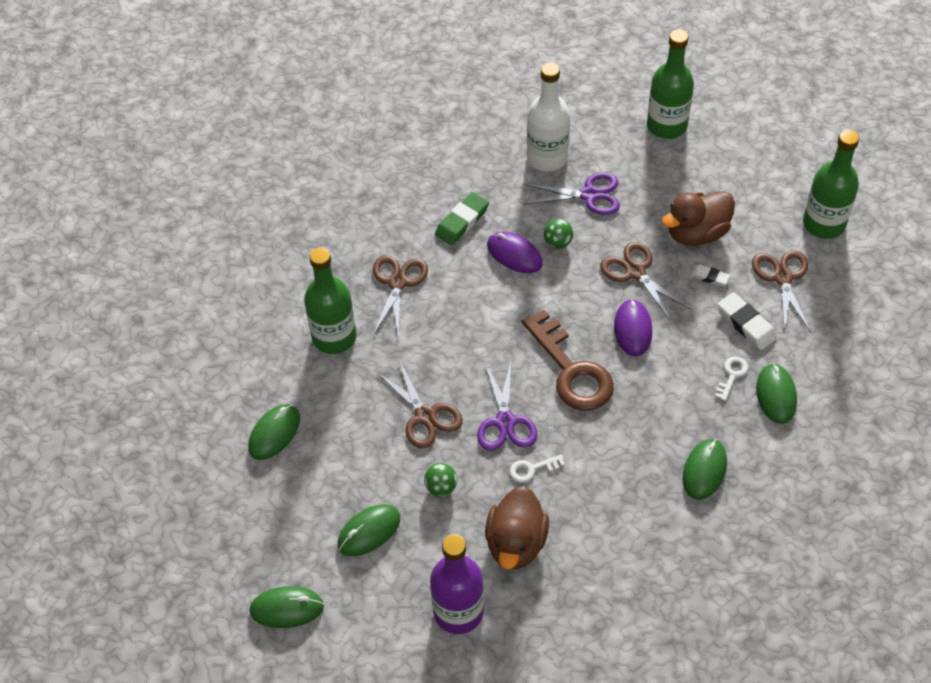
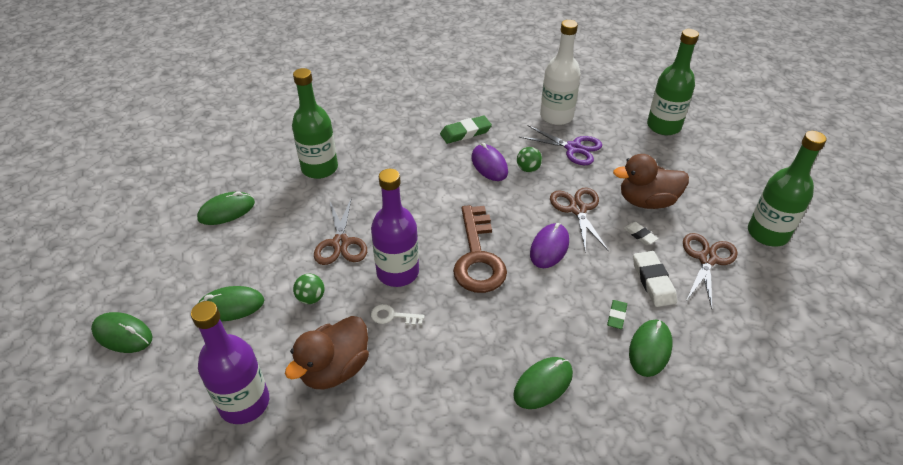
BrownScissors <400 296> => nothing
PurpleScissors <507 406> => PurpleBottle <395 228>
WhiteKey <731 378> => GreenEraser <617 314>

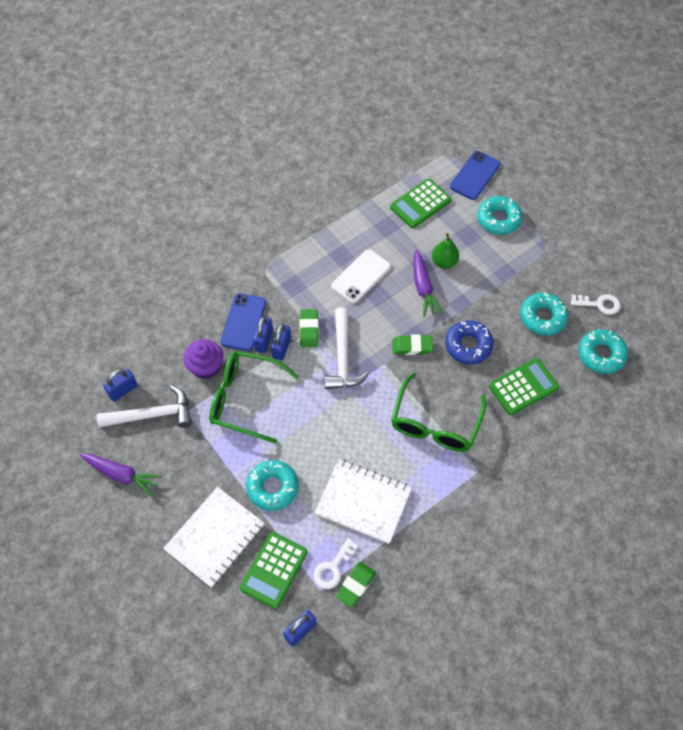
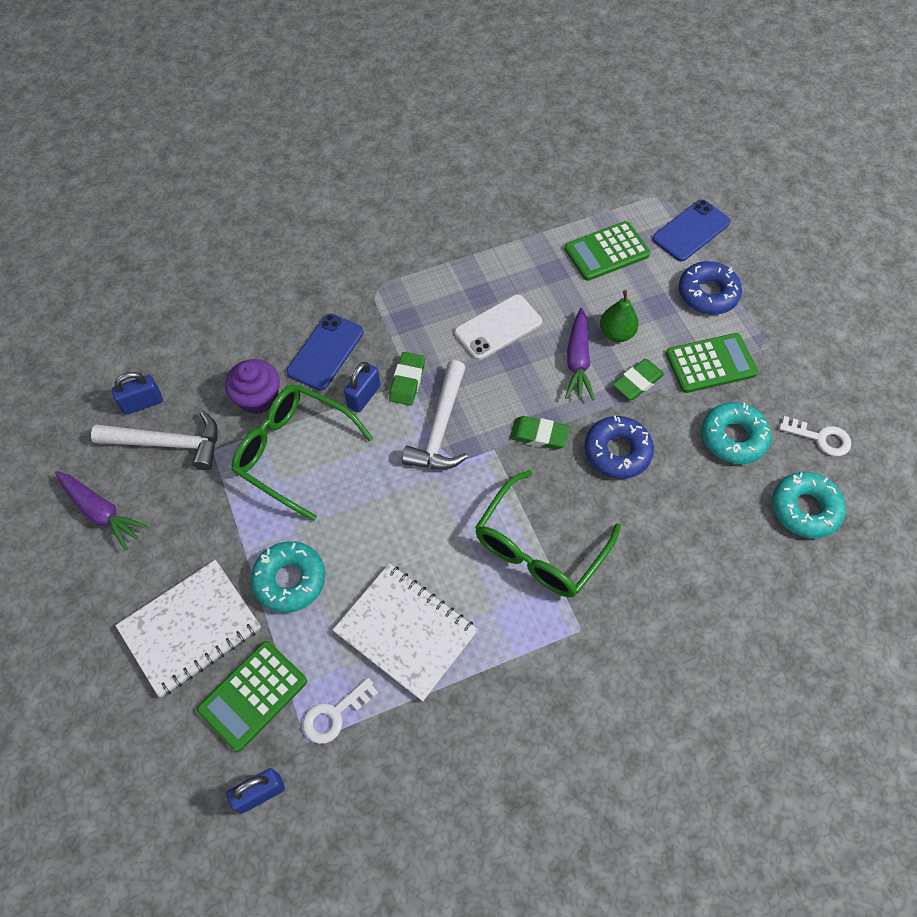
BluePadlock <263 334> => nothing
GreenEraser <356 585> => GreenEraser <639 379>, shifted
GreenCalculator <524 386> => GreenCalculator <712 363>, shifted
TurquoiseDonut <499 215> => BlueDonut <710 288>

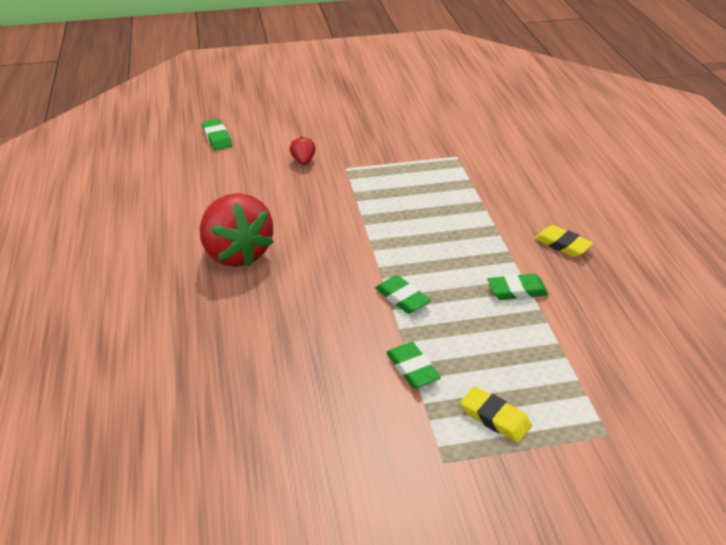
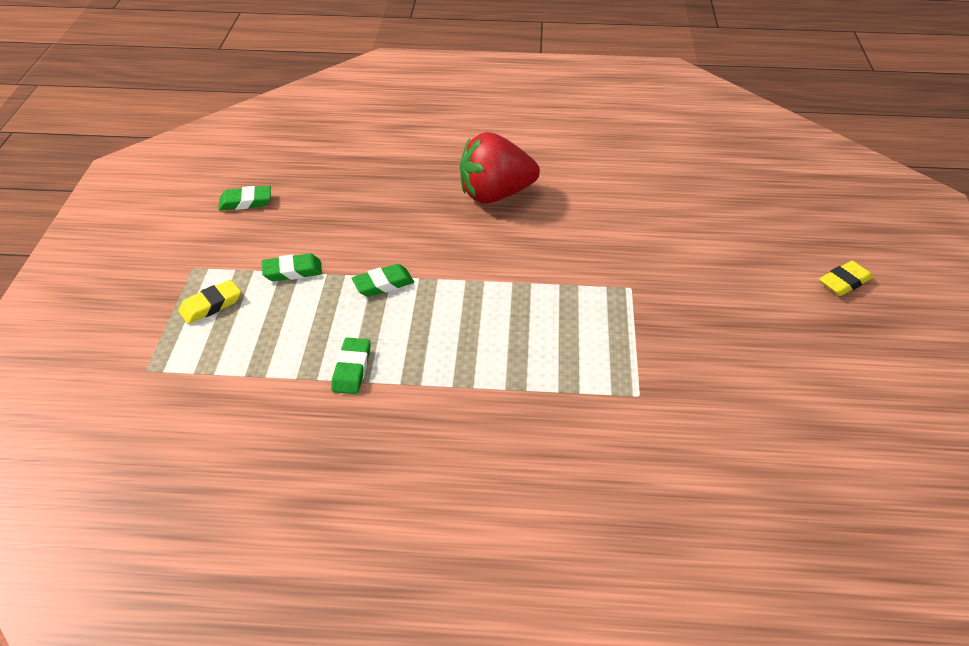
RedStrawberry <303 150> => nothing
GreenEraser <217 134> => GreenEraser <244 198>, shifted
YellowEraser <563 241> => YellowEraser <846 278>, shifted

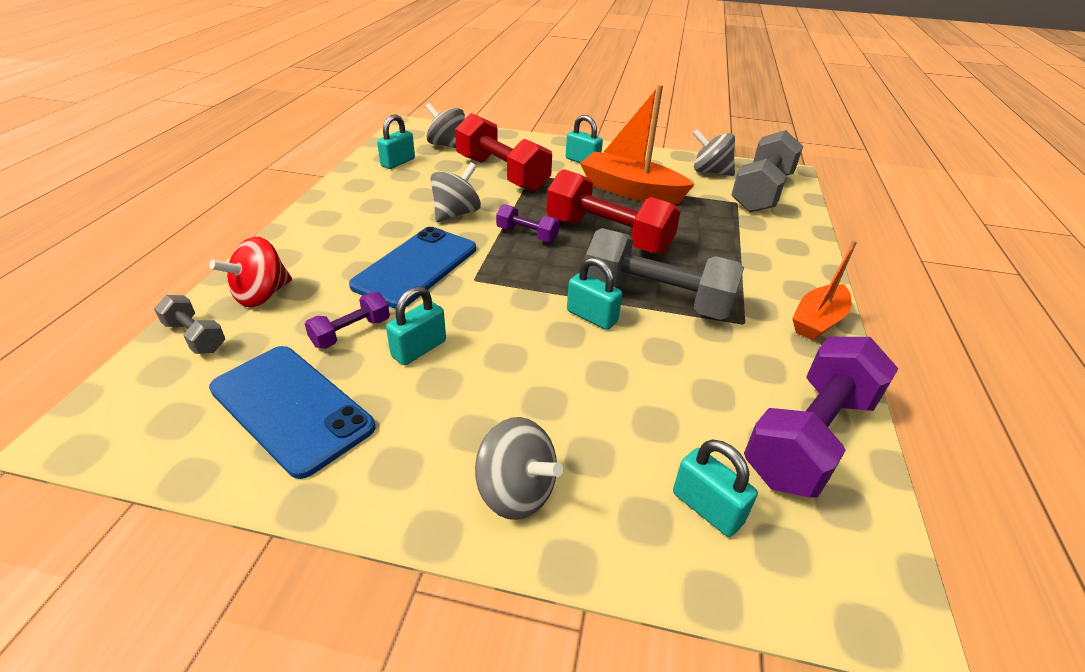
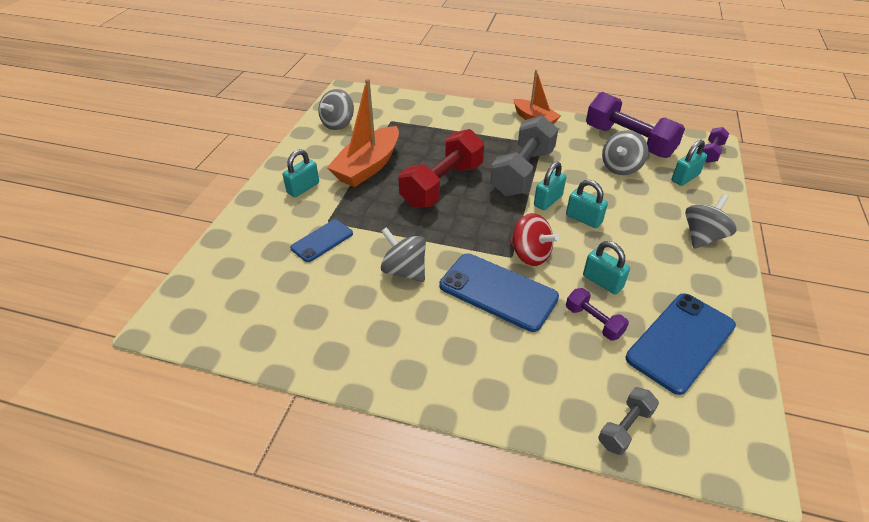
GreyDumbbell <767 171> => nothing
RedSpinningTop <250 272> => RedSpinningTop <535 239>, shifted
TurquoisePadlock <396 141> => TurquoisePadlock <587 204>, shifted
GreySpinningTop <445 125> => GreySpinningTop <625 152>, shifted
PurpleDumbbell <528 223> => PurpleDumbbell <716 145>, shifted
RedDumbbell <503 152> => BluePhone <321 241>

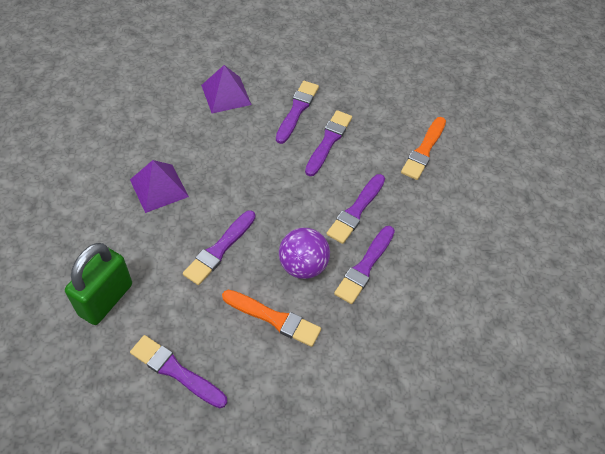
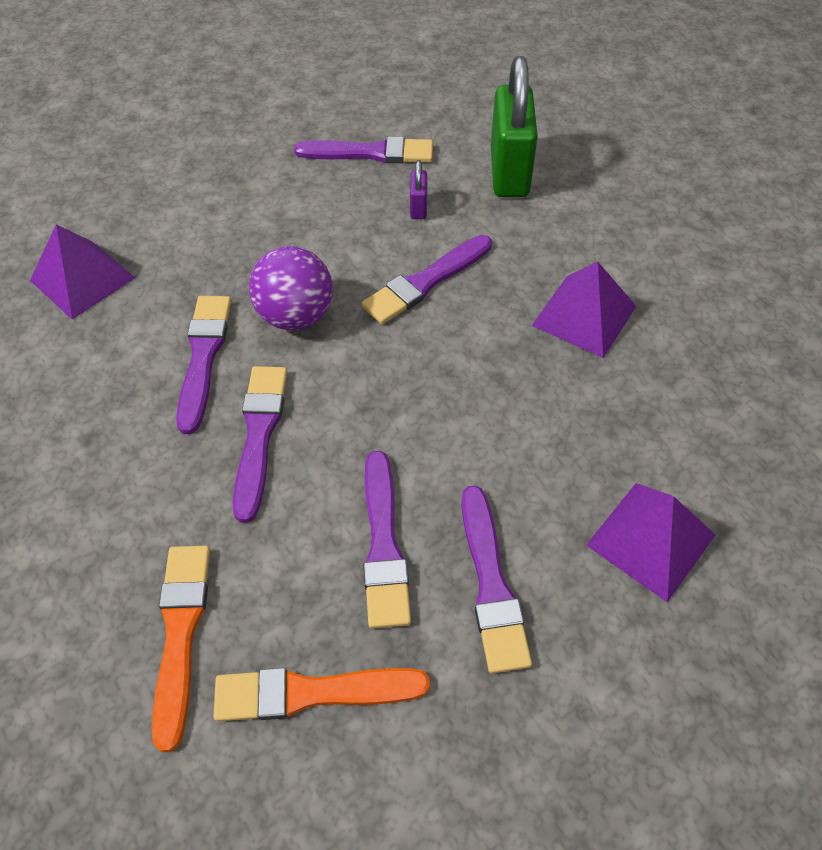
nothing => PurplePyramid <82 272>
nothing => PurplePadlock <418 189>
OrangeBrush <271 318> => OrangeBrush <321 695>, shifted
PurpleBrush <219 247> => PurpleBrush <426 279>, 135 degrees counterclockwise

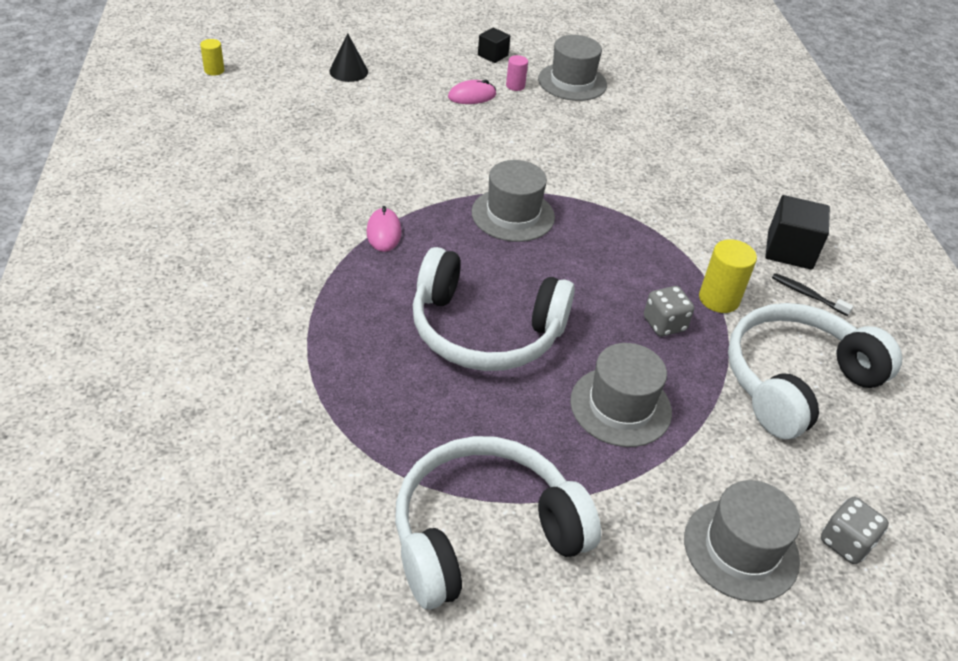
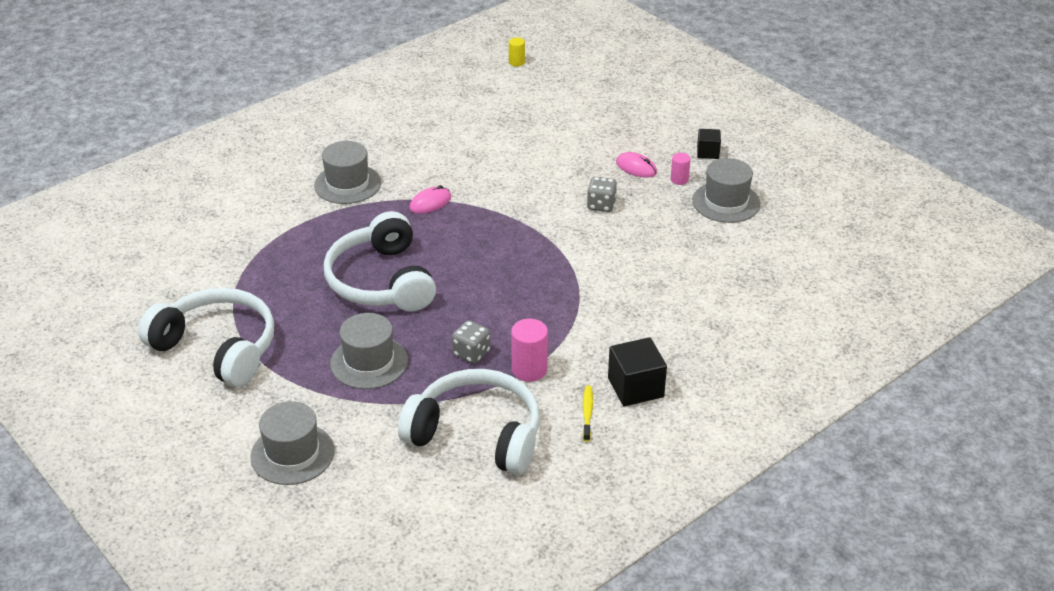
BlackCone <348 57> => nothing
GreyHat <513 201> => GreyHat <347 172>, shifted
GreyDice <855 530> => GreyDice <602 194>, shifted
YellowCylinder <728 276> => PinkCylinder <529 350>
BlackToothbrush <812 294> => YellowToothbrush <588 414>

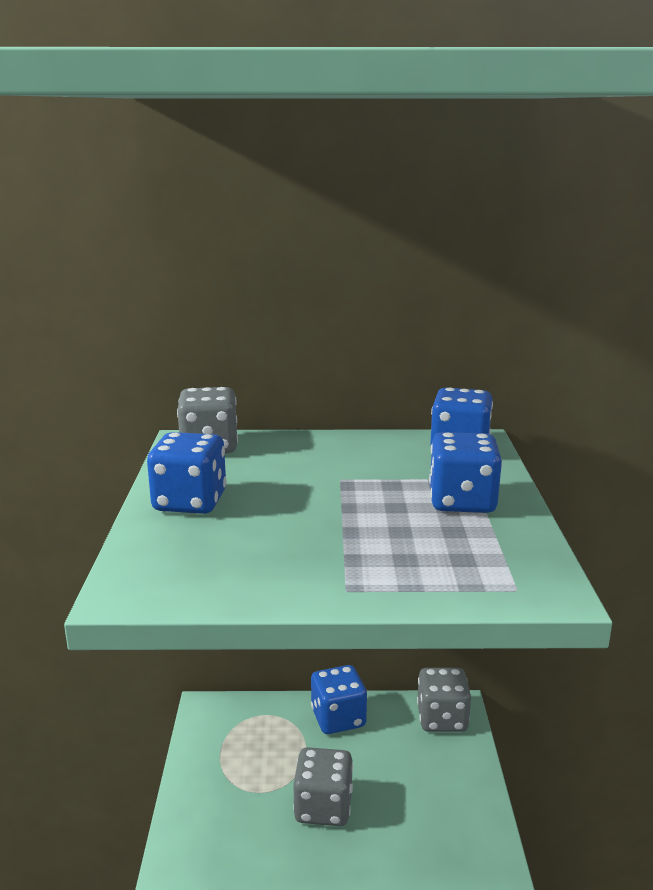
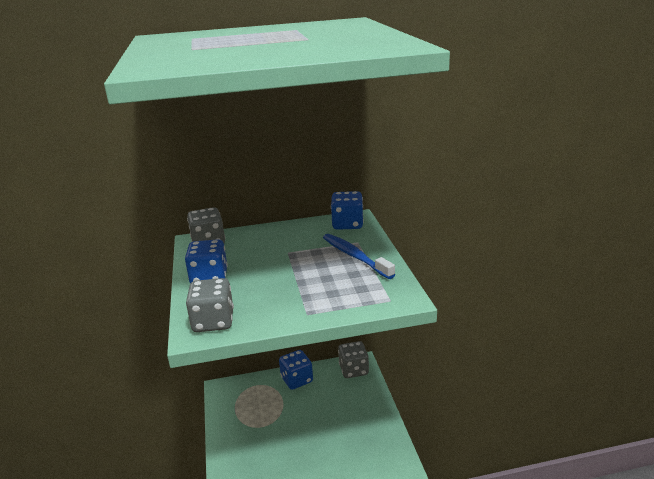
GreyDice <323 786> => GreyDice <210 305>, shifted
BlueDice <465 472> => BlueToothbrush <359 256>

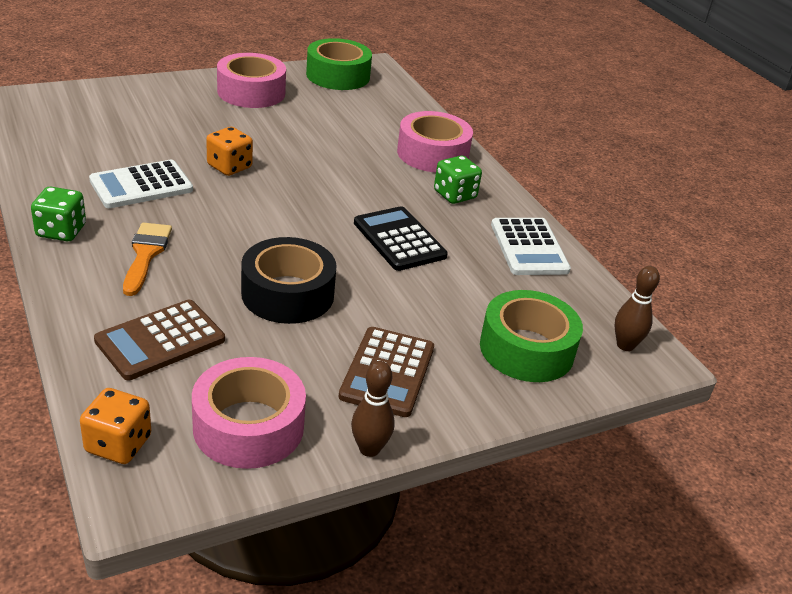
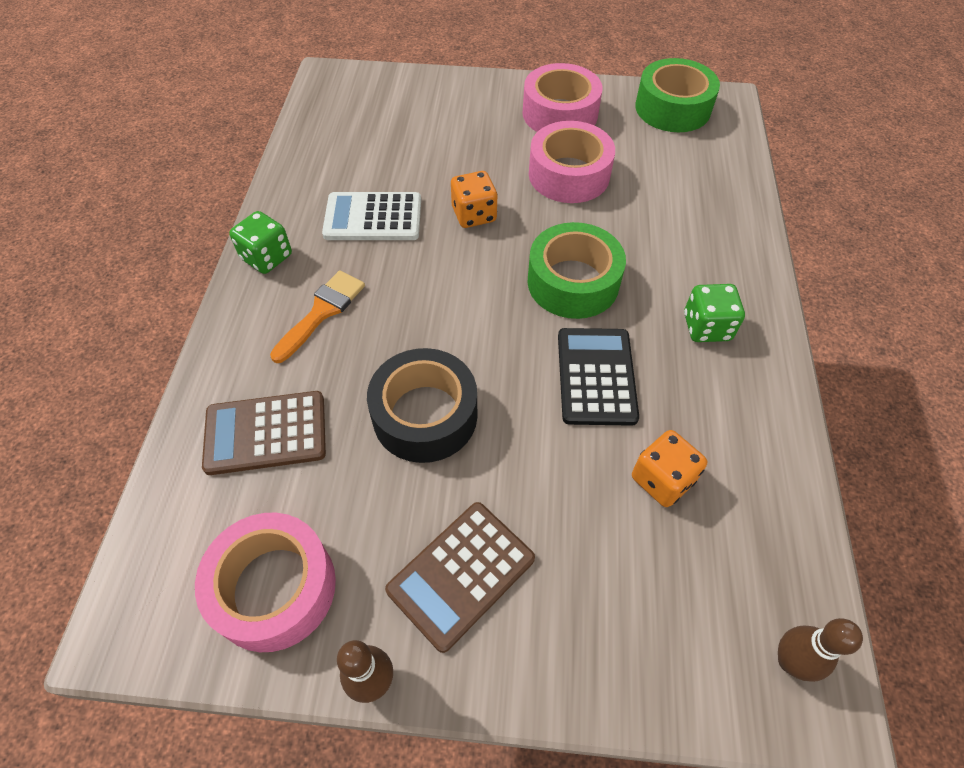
WhiteCalculator <531 246> => nothing
OrangeDice <115 426> => OrangeDice <669 468>, shifted
PinkTape <435 142> => PinkTape <572 162>, shifted
GreenTape <531 336> => GreenTape <577 270>, shifted

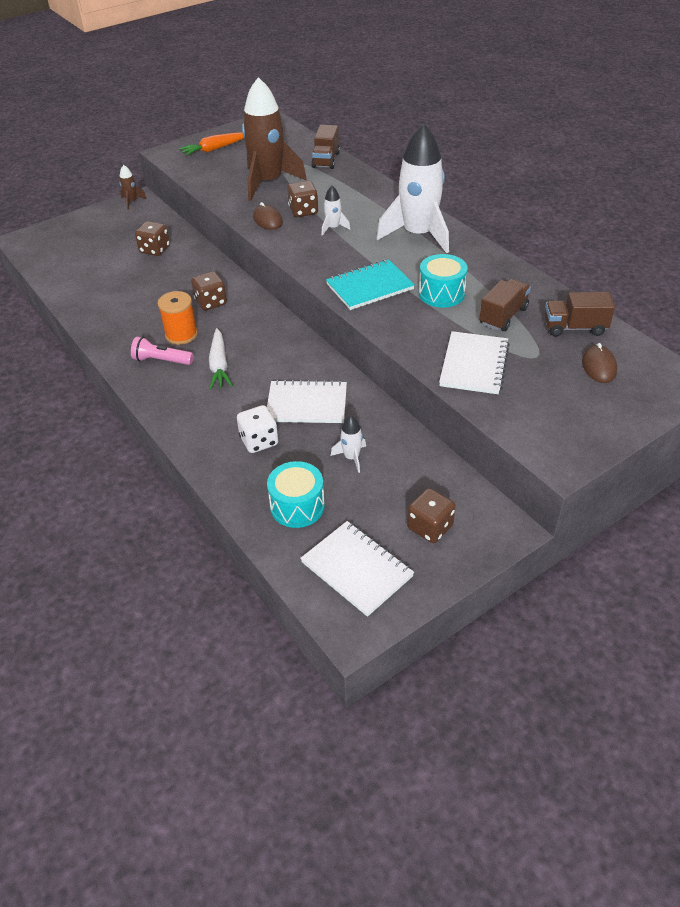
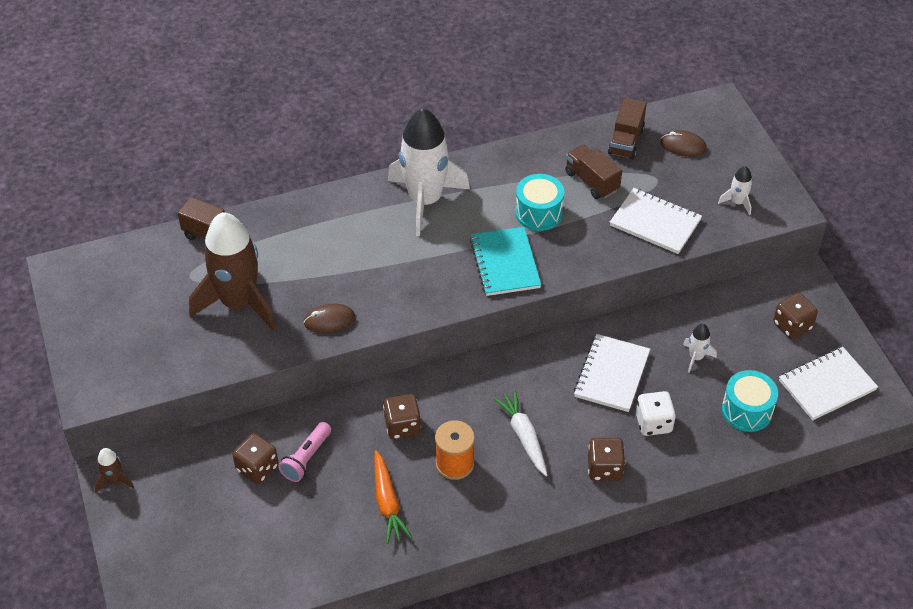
PinkFlashlight <162 351> => PinkFlashlight <304 452>, shifted
OrangeCarrot <211 144> => OrangeCarrot <393 497>, shifted
BrownDice <302 199> => BrownDice <606 459>, shifted
WhiteRocket <335 211> => WhiteRocket <735 190>, shifted
WhiteCarrot <221 359> => WhiteCarrot <520 433>, 120 degrees counterclockwise

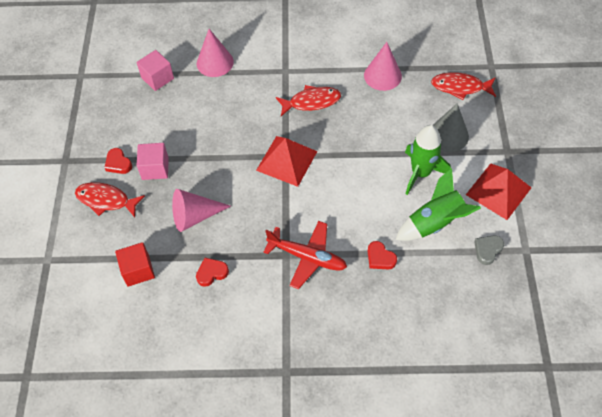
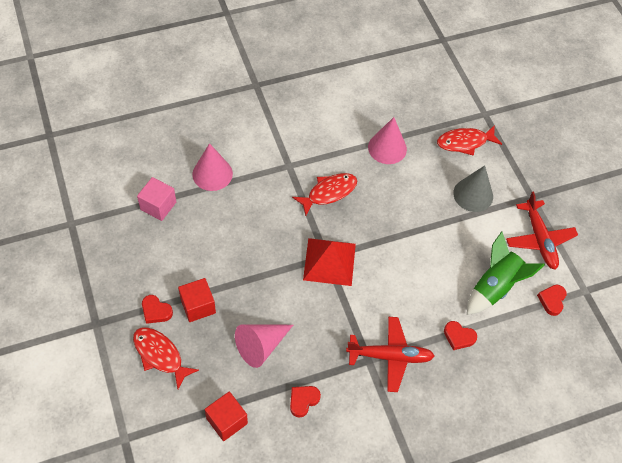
GreenRocket <428 160> => nothing
RedPyramid <498 191> => RedPlane <542 231>
PinkCube <153 161> => RedCube <197 300>
GreyHeart <489 250> => RedHeart <552 300>
RedFish <110 199> => RedFish <166 358>, 45 degrees clockwise

